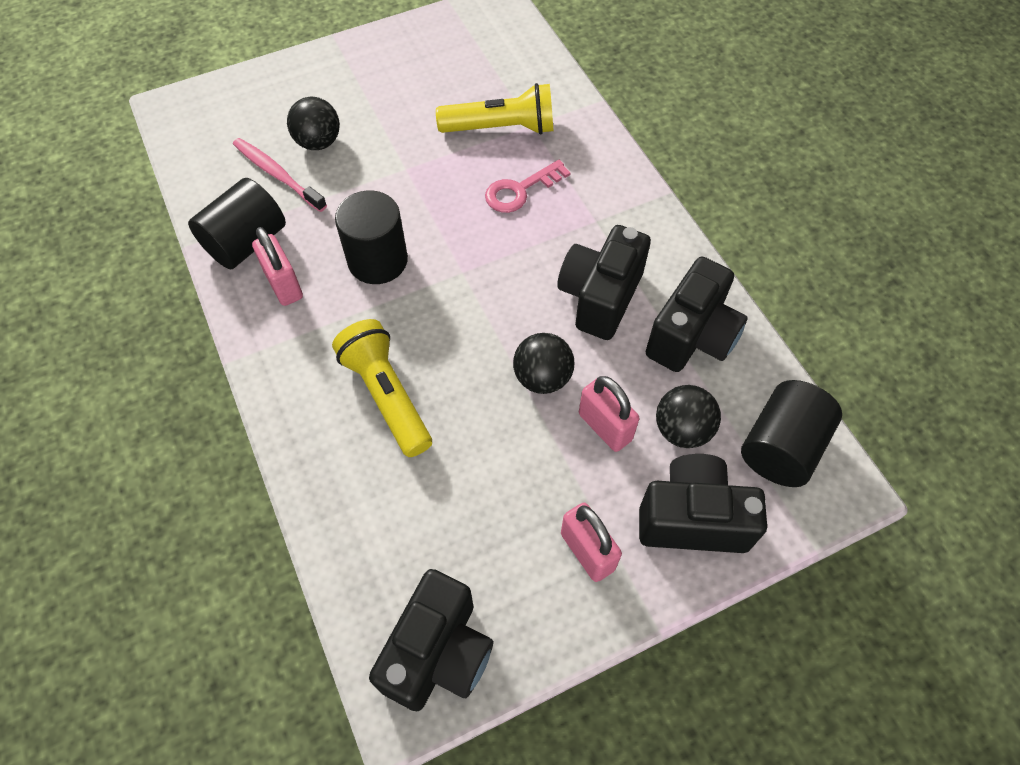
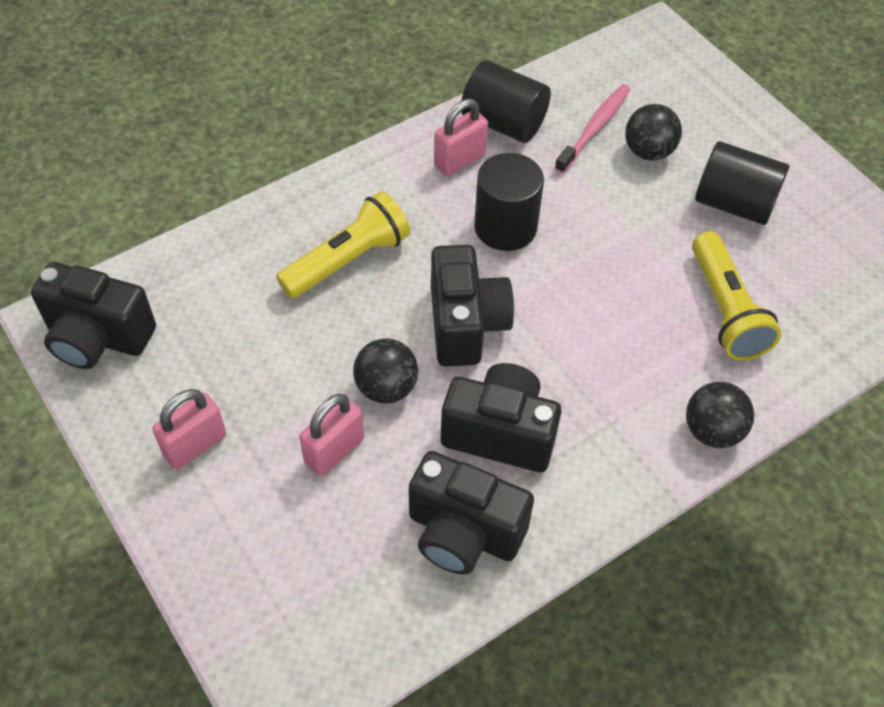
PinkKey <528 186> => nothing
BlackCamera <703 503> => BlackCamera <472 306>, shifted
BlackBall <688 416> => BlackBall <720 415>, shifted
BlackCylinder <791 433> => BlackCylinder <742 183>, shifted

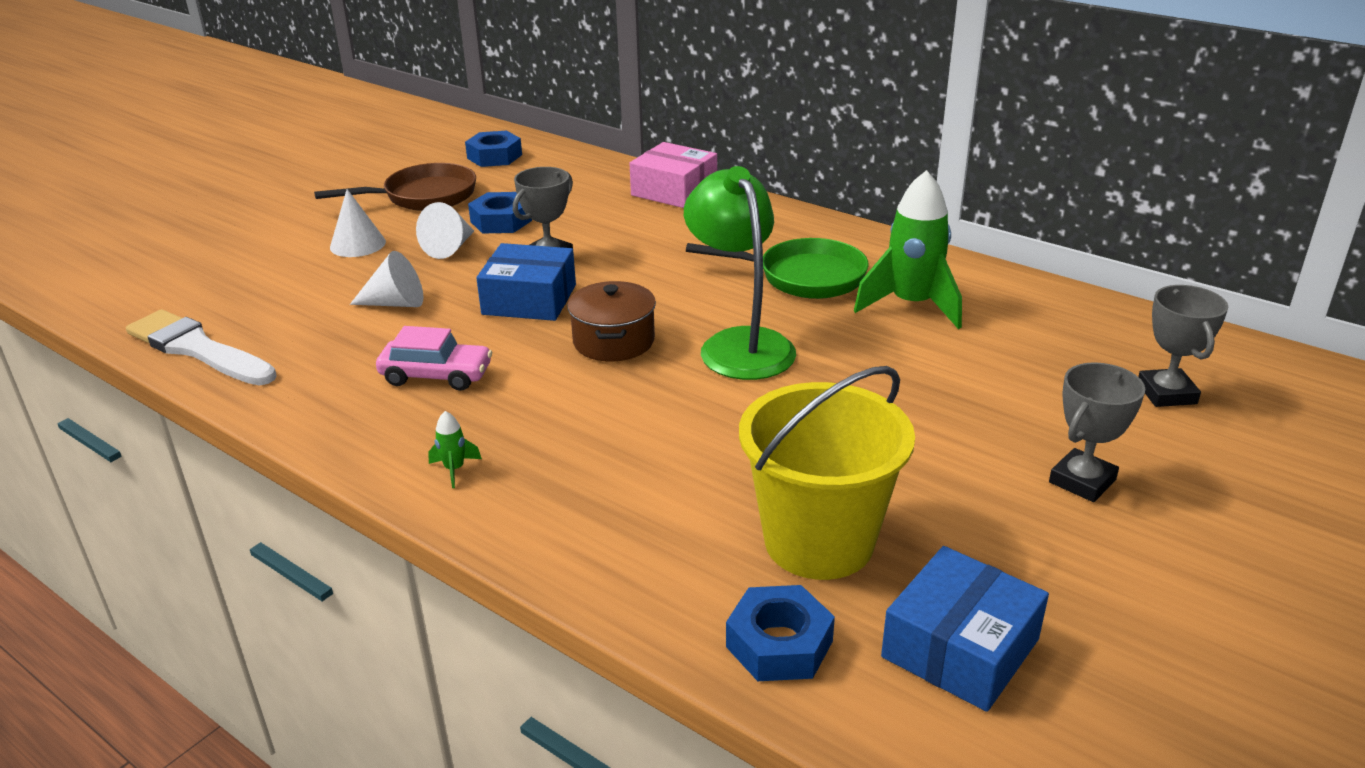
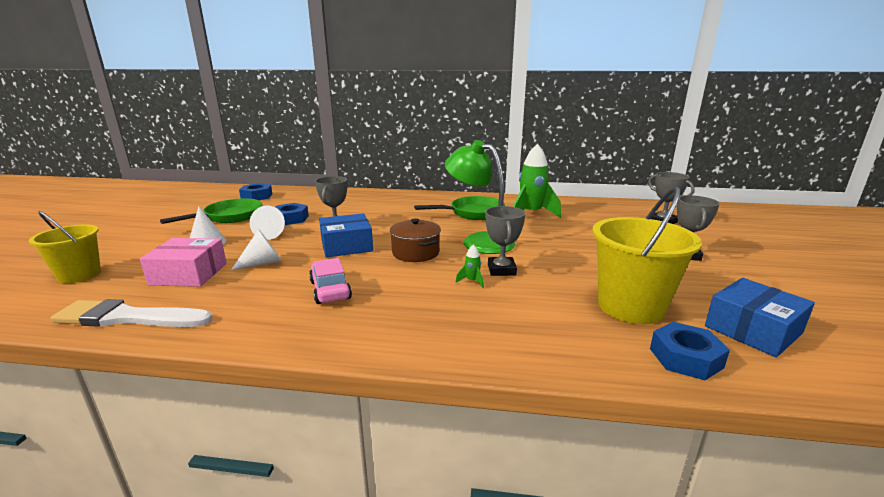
nothing => YellowBucket <65 247>
nothing => GreyTrophy <505 241>
GreenRocket <455 449> => GreenRocket <470 266>, shifted
PinkBox <673 175> => PinkBox <183 262>, shifted
BrownPan <395 187> => GreenPan <211 211>
PinkCar <434 358> => PinkCar <330 281>, 90 degrees counterclockwise
BlueBox <965 629> => BlueBox <760 317>, 45 degrees clockwise

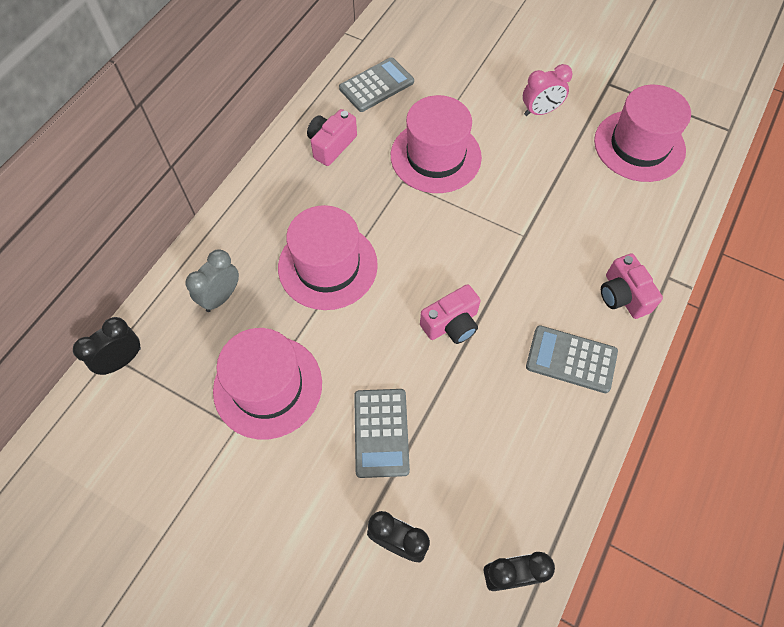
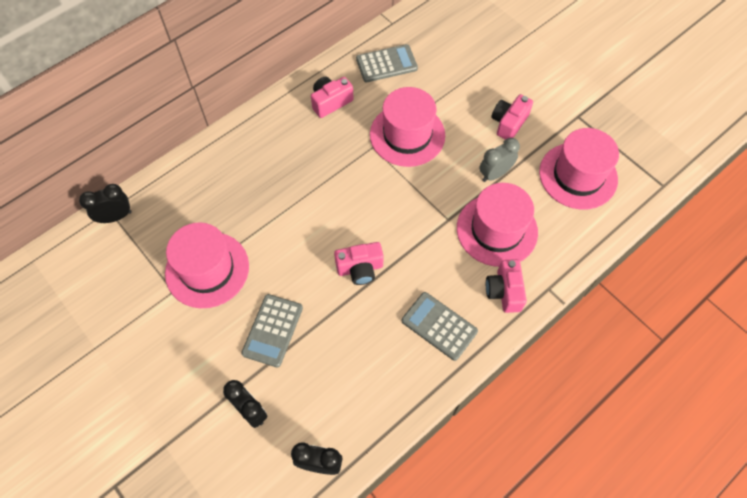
GreyClock <212 281> => GreyClock <499 160>, shifted
PinkHat <328 257> => PinkHat <497 225>, shifted
PinkClock <547 90> => PinkCamera <512 117>

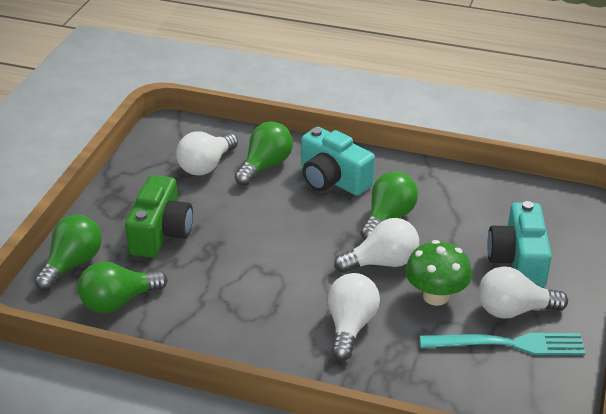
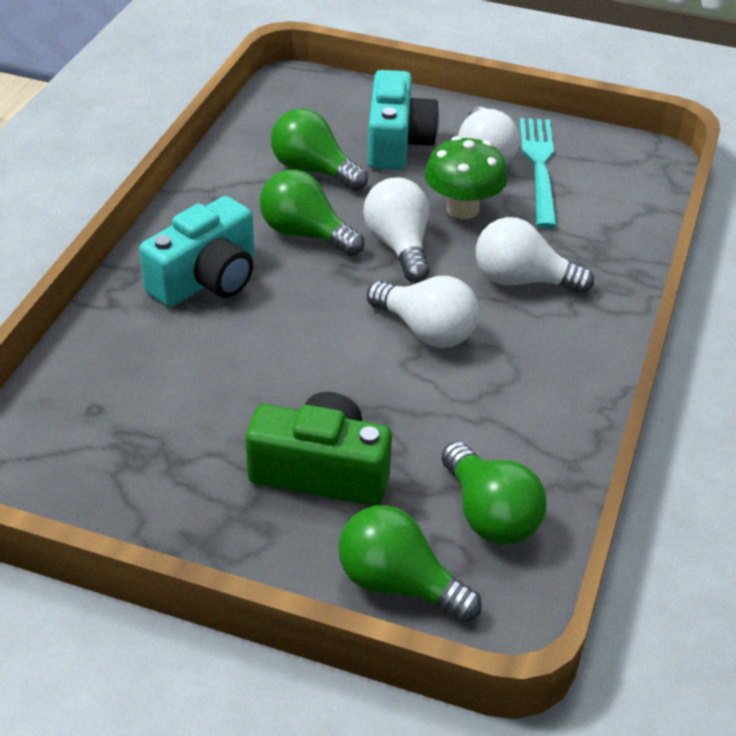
WhiteLightBulb <207 154> => WhiteLightBulb <423 312>, shifted
GreenLightBulb <264 153> => GreenLightBulb <319 150>, shifted
TurquoiseCamera <519 244> => TurquoiseCamera <403 120>, 90 degrees counterclockwise

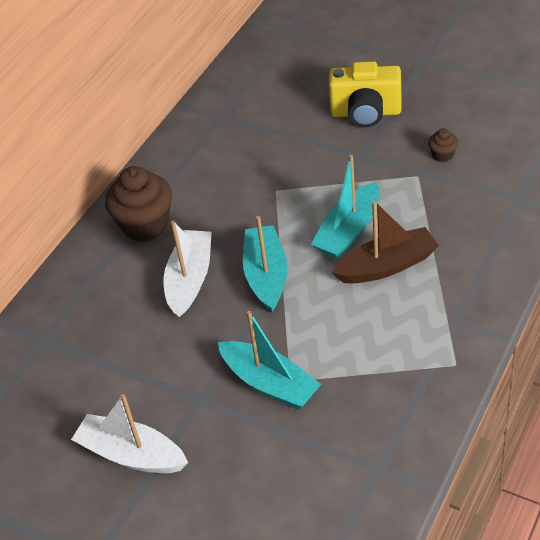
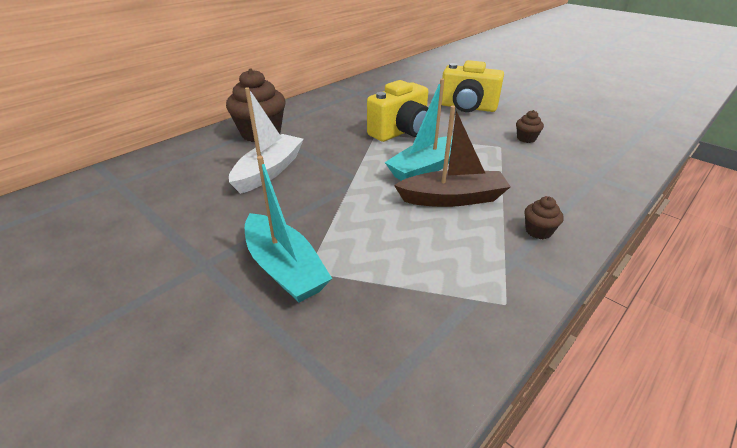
WhiteBoat <129 433> => nothing
TurquoiseBoat <265 264> => nothing
nothing => YellowCamera <397 111>
nothing => BrownCupcake <544 217>

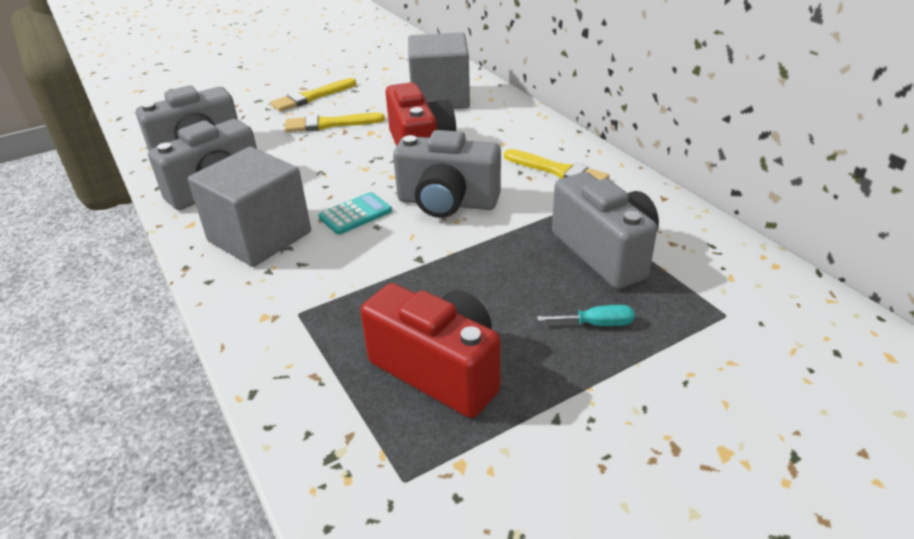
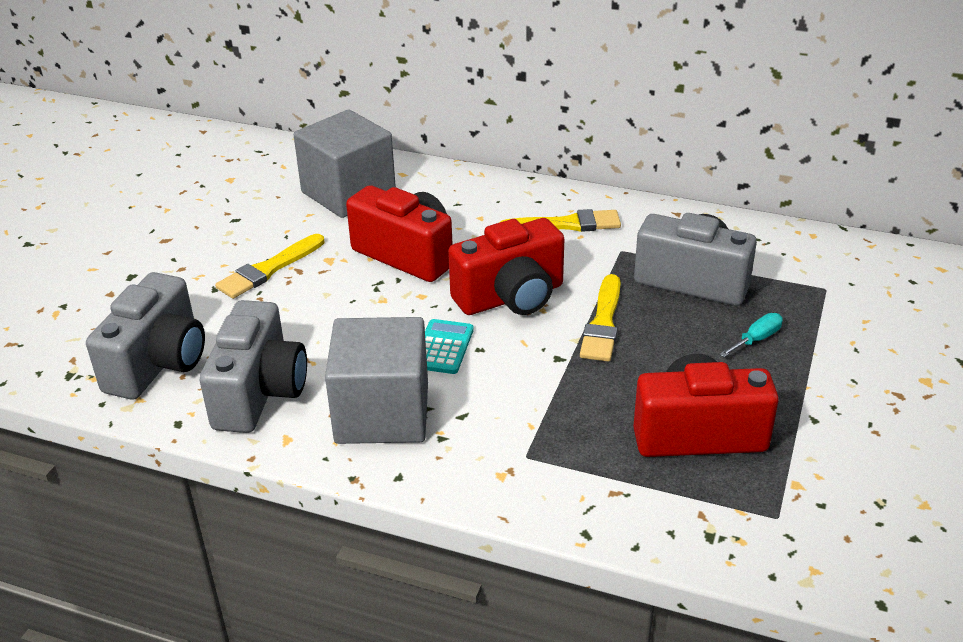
YellowBrush <313 95> => YellowBrush <600 317>, shifted
GreyCamera <447 174> => RedCamera <506 266>

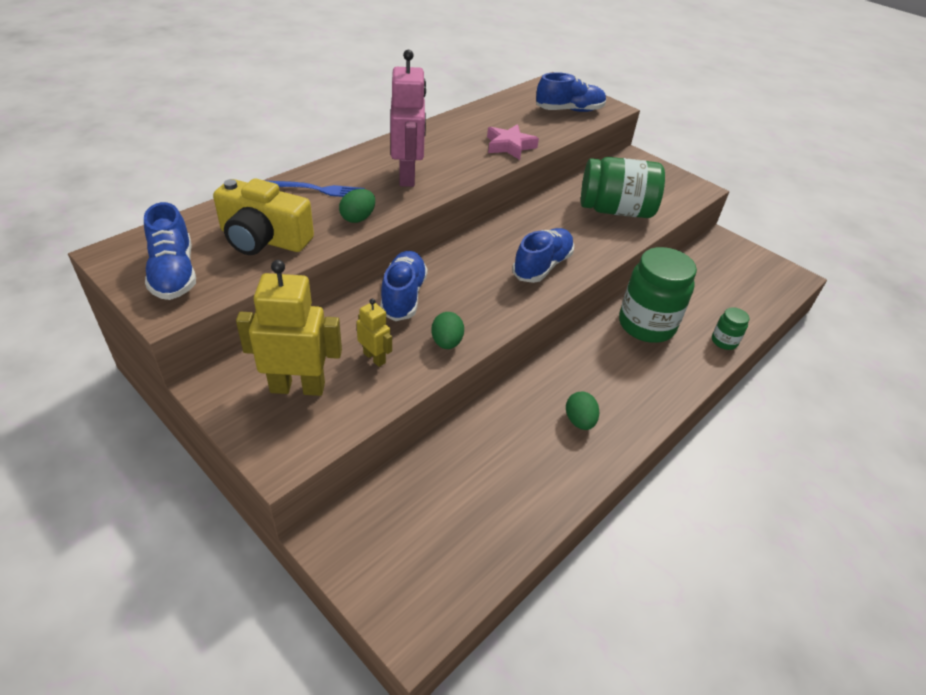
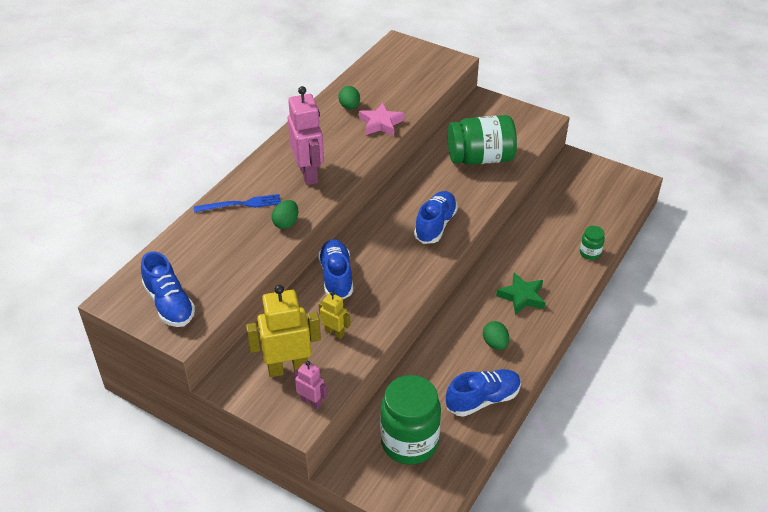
YellowCamera <263 216> => nothing
nothing => PinkRobot <311 385>
nothing => GreenStar <520 294>
GreenEgg <447 330> => GreenEgg <349 98>, shifted
BlueShoe <571 92> => BlueShoe <483 393>, shifted
GreenJar <658 295> => GreenJar <410 420>, shifted

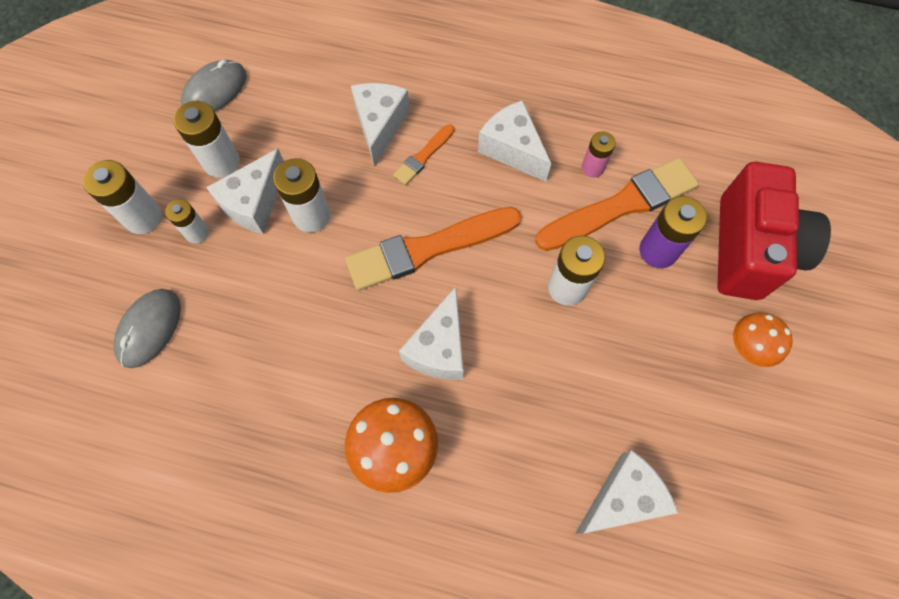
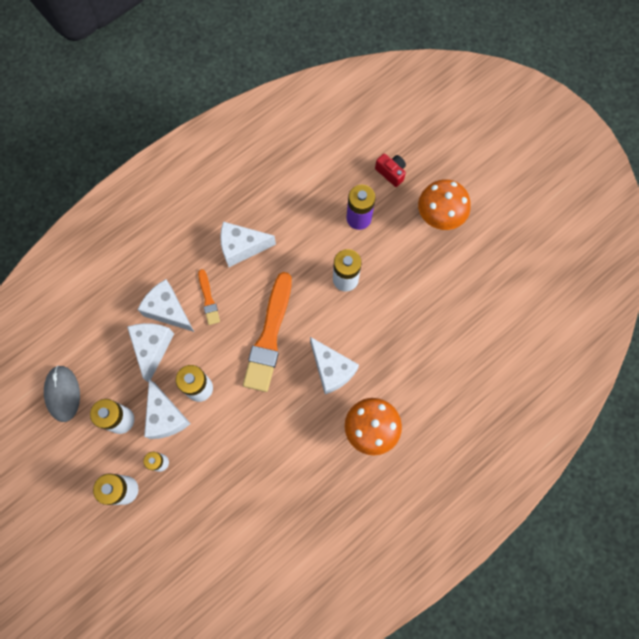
GreyMouse <147 328> => nothing
OrangeBrush <617 204> => nothing
PinkBattery <599 154> => nothing
WhiteCheese <627 492> => WhiteCheese <150 353>, shifted
RedCamera <774 231> => RedCamera <390 170>, x0.42
OrangeMushroom <763 340> => OrangeMushroom <444 204>, x1.54

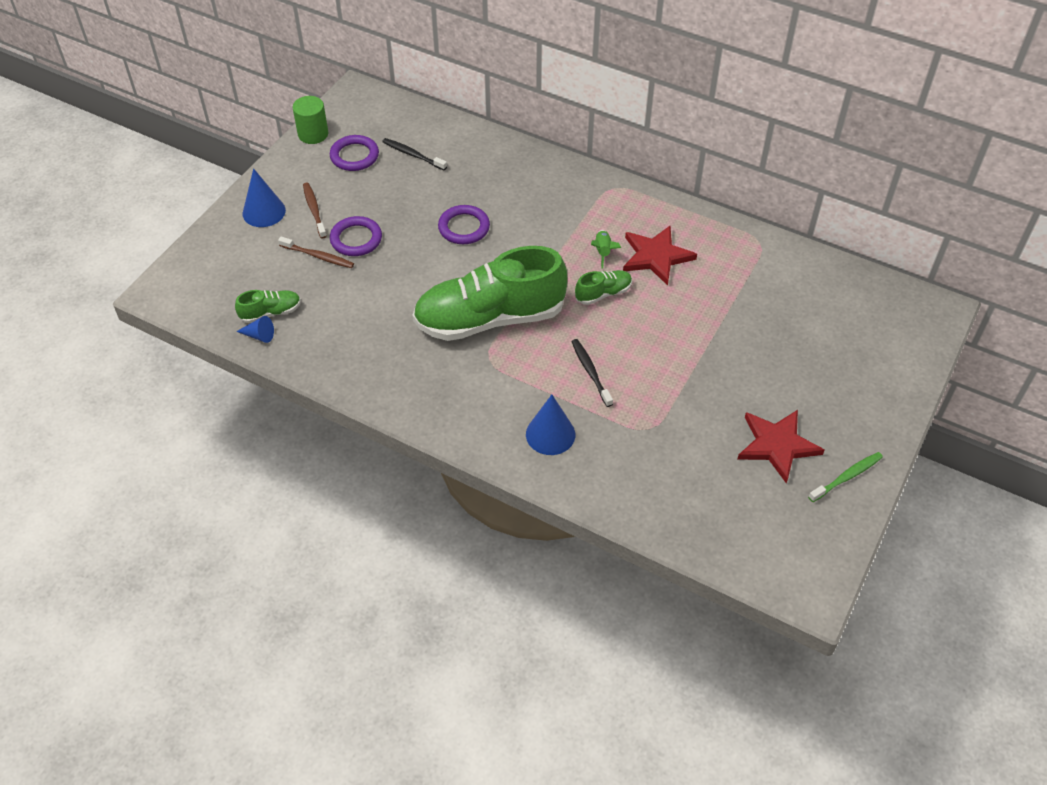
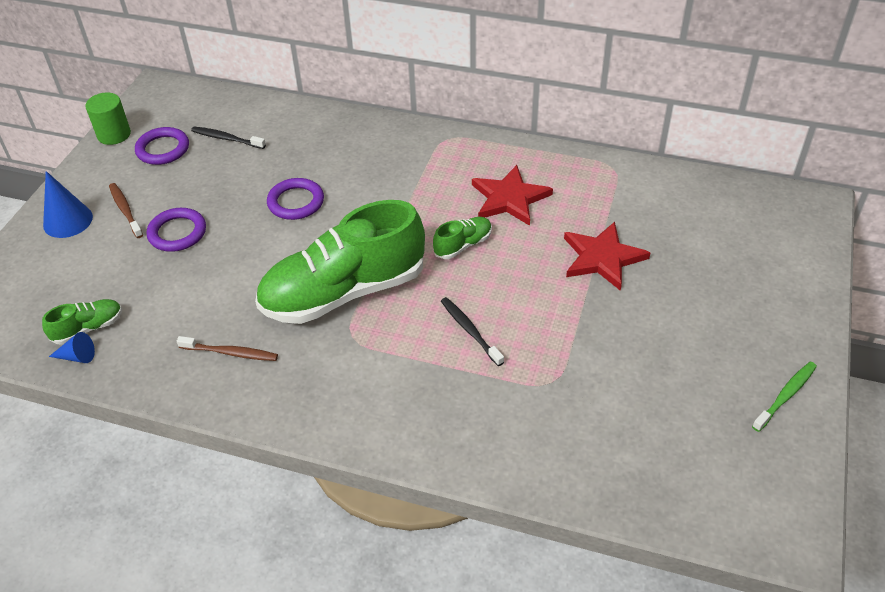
BlueCone <550 424> => nothing
GreenRocket <606 249> => nothing
BrownToothbrush <316 252> => BrownToothbrush <227 348>, shifted
RedStar <781 446> => RedStar <607 256>, shifted

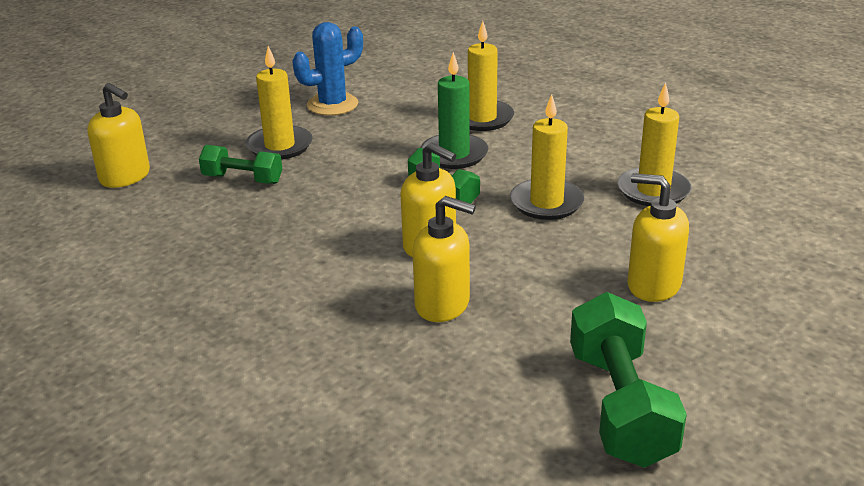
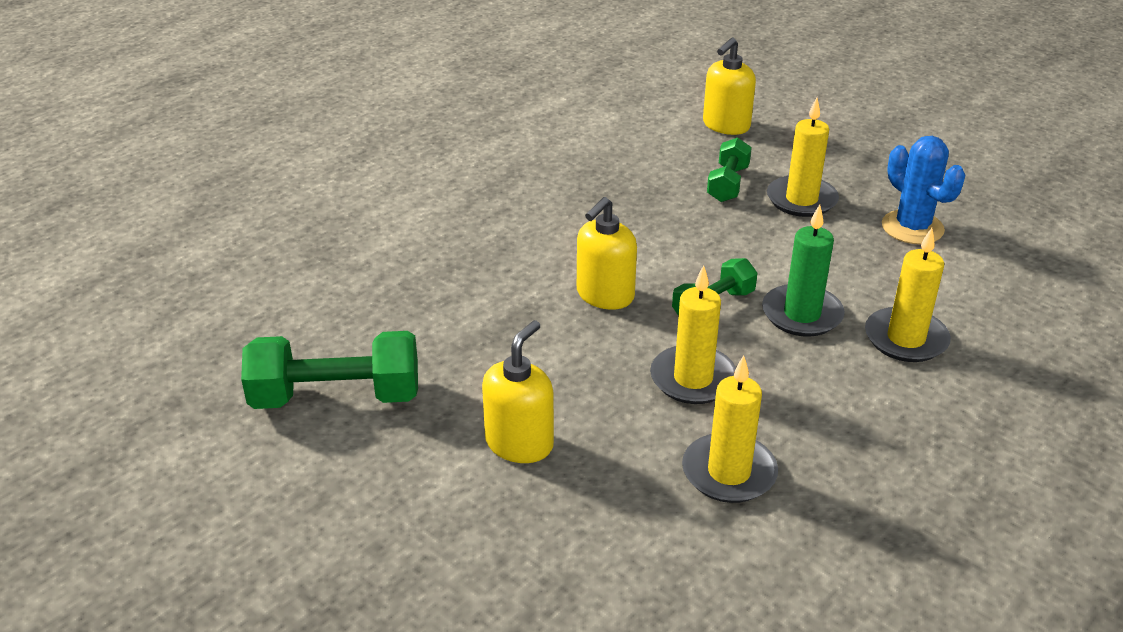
YellowSoapDispenser <444 259> => nothing

